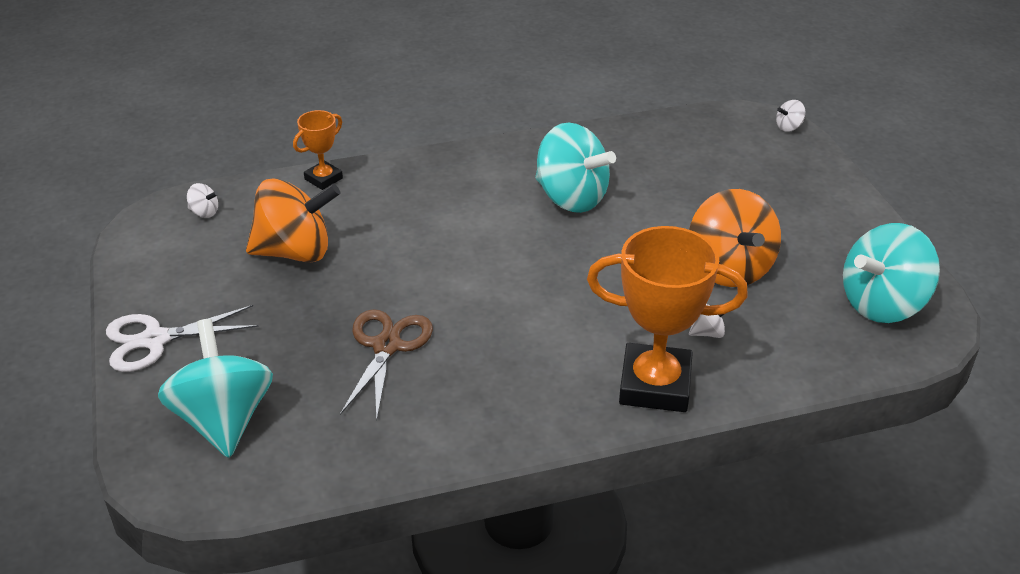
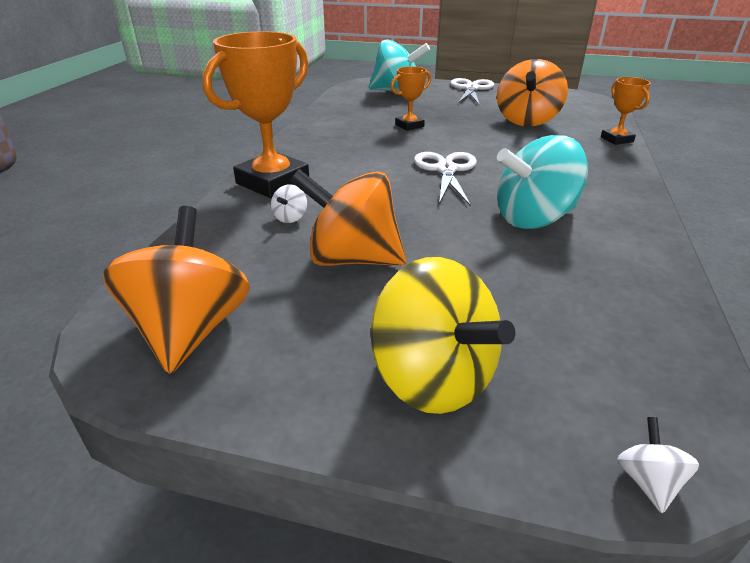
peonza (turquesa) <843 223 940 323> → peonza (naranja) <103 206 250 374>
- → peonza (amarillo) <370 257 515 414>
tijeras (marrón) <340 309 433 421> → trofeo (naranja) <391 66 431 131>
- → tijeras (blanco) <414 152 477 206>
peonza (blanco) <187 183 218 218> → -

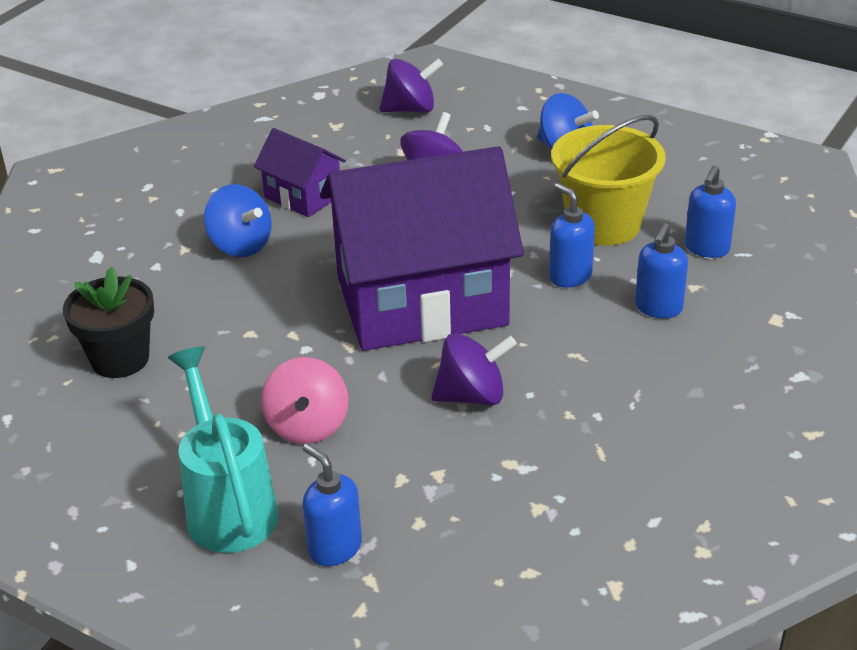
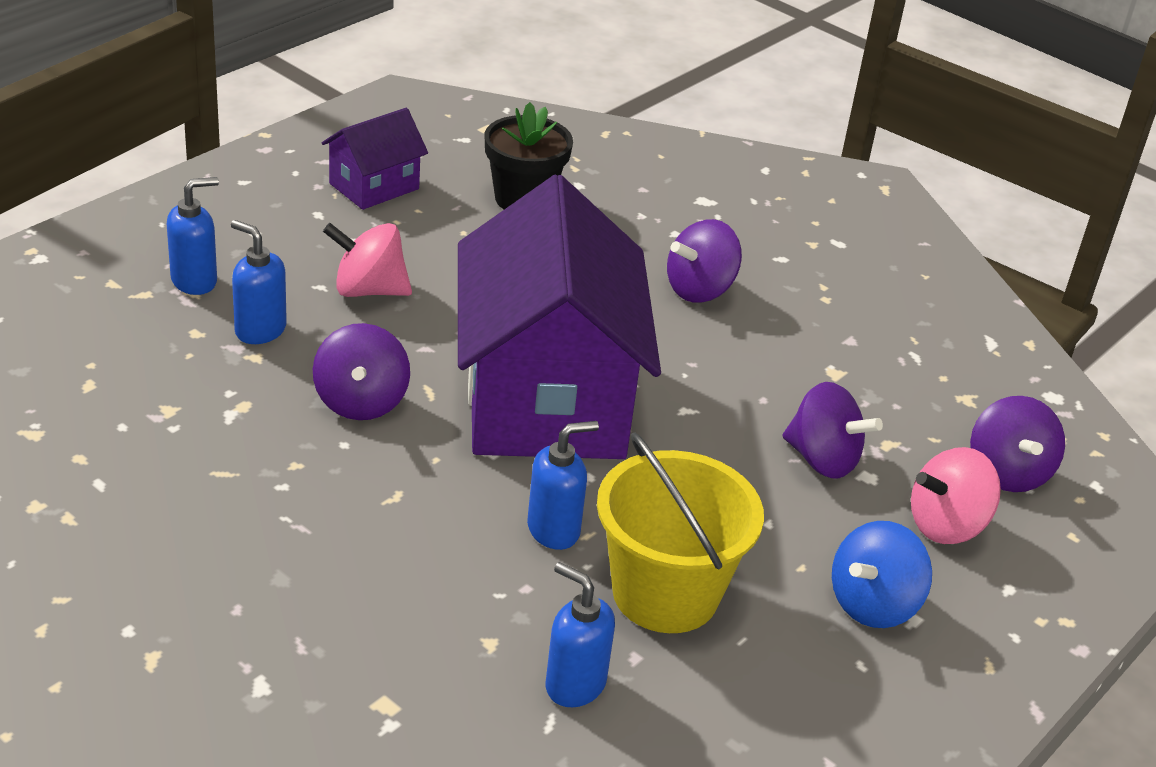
dispensador de jabón (azul) <635 223 688 318> → dispensador de jabón (azul) <231 220 287 344>, shifted
casa (morado) <254 128 346 217> → casa (morado) <322 108 428 210>, shifted
peonza (azul) <204 184 272 257> → peonza (morado) <667 219 742 303>
- → peonza (rosa) <911 447 1001 544>
regadera (turquesa) <168 346 279 553> → -

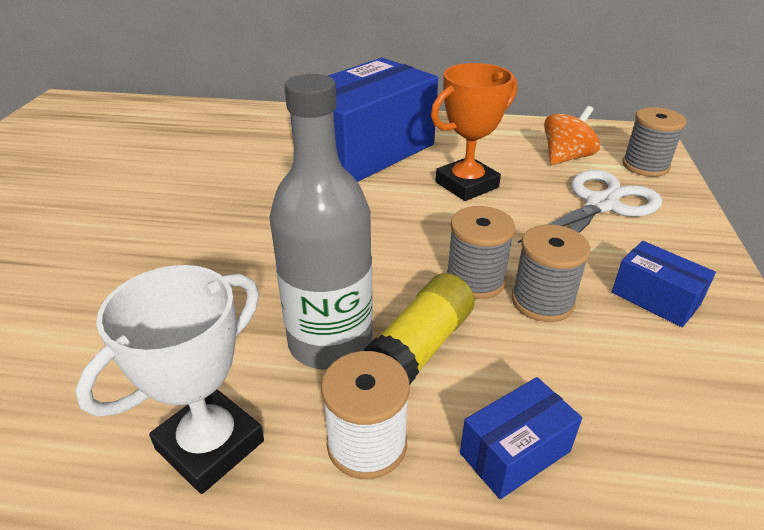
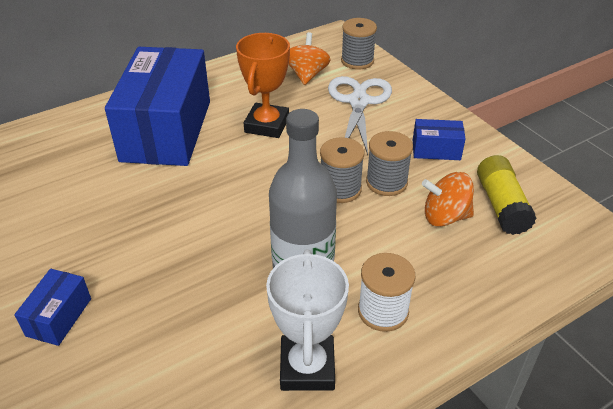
caja (azul) <460 377 582 499> → caja (azul) <14 269 91 346>, shifted
- → peonza (naranja) <422 172 474 227>
barra de pegamento (amarillo) <364 273 475 384> → barra de pegamento (amarillo) <477 155 537 235>, shifted

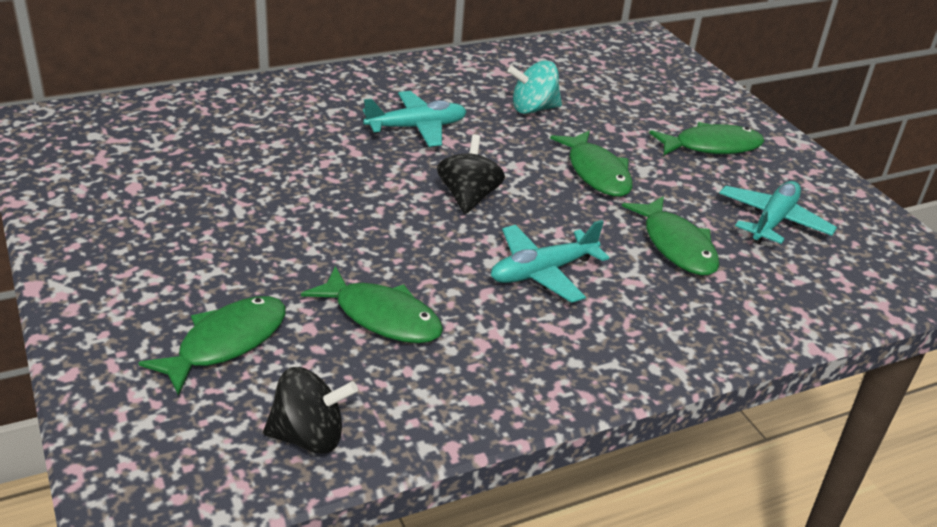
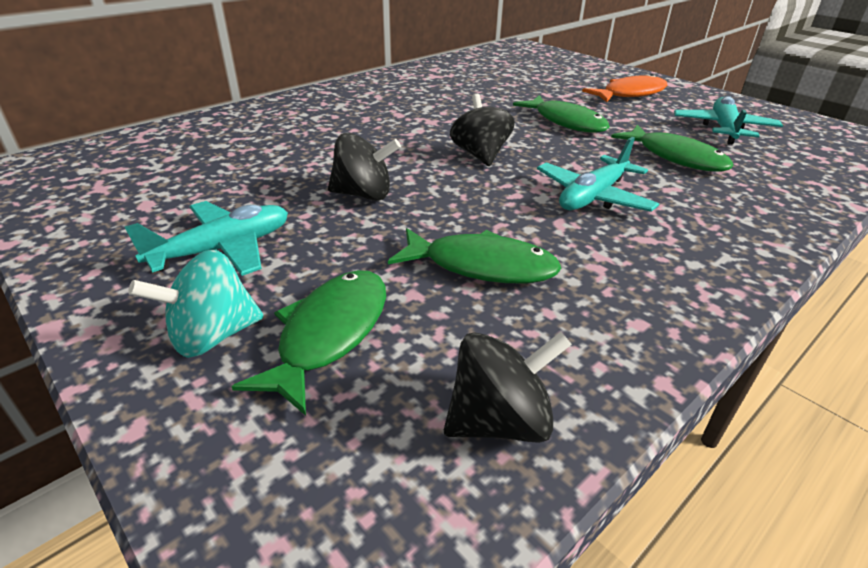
avión (turquesa) <363 91 467 147> → avión (turquesa) <125 201 288 276>, shifted
peonza (turquesa) <508 61 562 114> → peonza (turquesa) <128 250 263 358>, shifted
- → peonza (negro) <328 133 401 201>
pez (verde) <649 122 764 155> → pez (naranja) <582 74 667 102>

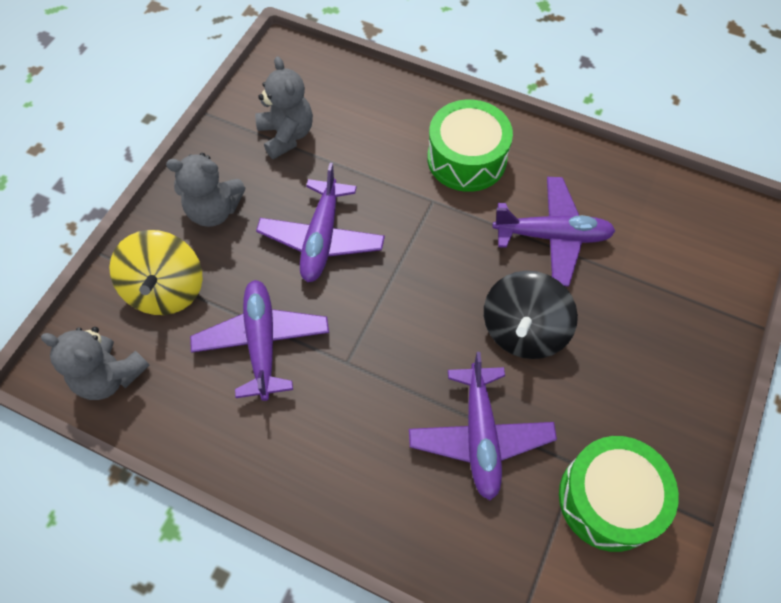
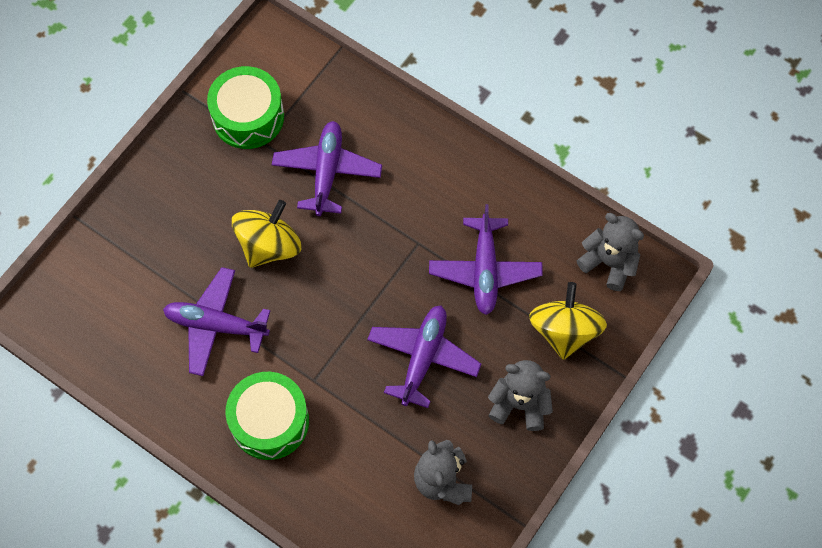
peonza (negro) <484 271 578 359> → peonza (amarillo) <232 200 301 268>

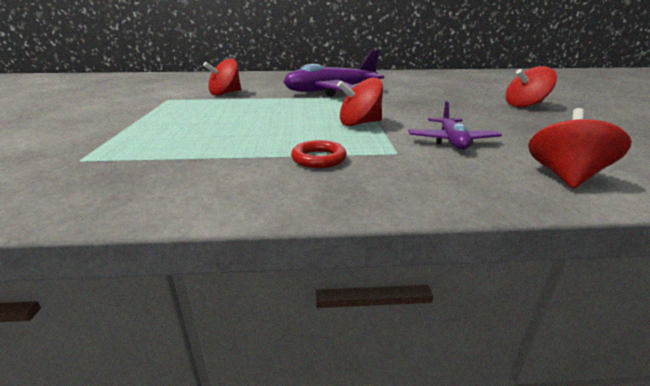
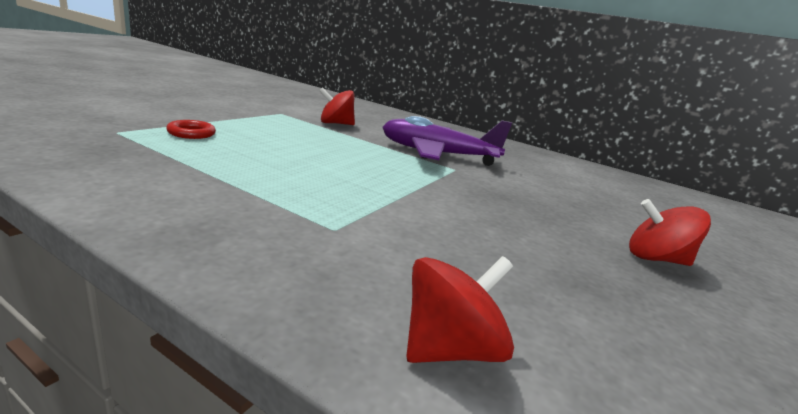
anillo (rojo) <291 140 347 168> → anillo (rojo) <166 120 216 139>, shifted
peonza (rojo) <337 77 383 126> → -
avión (morado) <408 101 502 150> → -

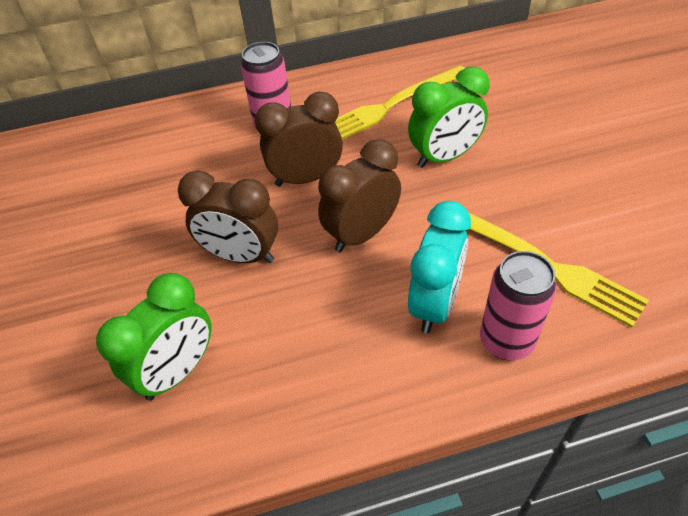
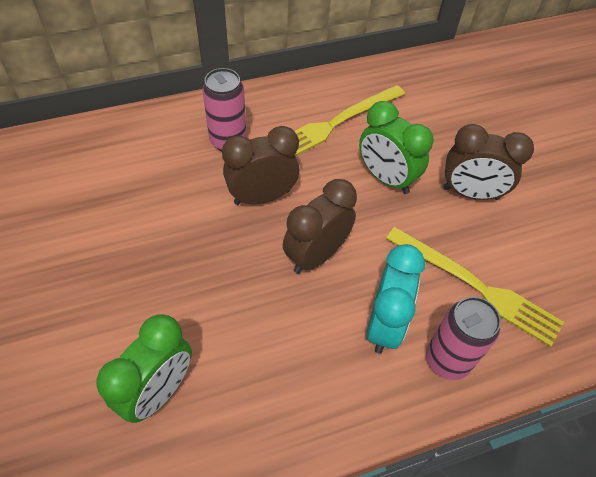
despertador (verde) <408 66 489 168> → despertador (verde) <359 101 434 194>, 75 degrees clockwise
despertador (marrón) <178 170 278 263> → despertador (marrón) <443 124 534 200>, shifted

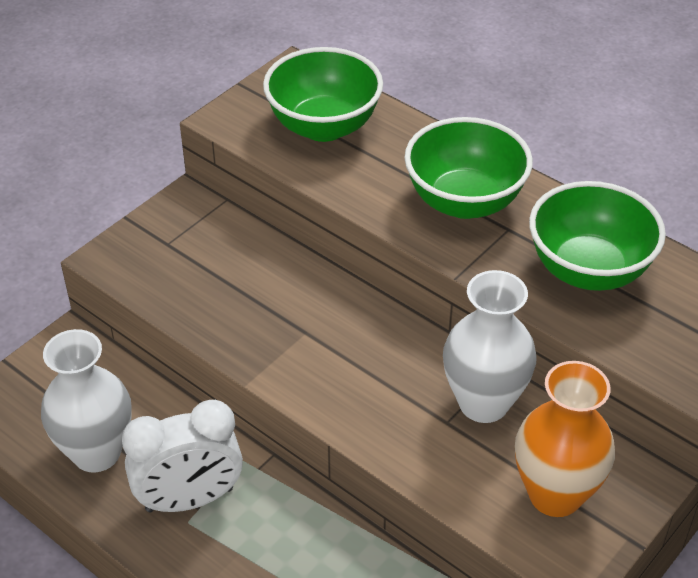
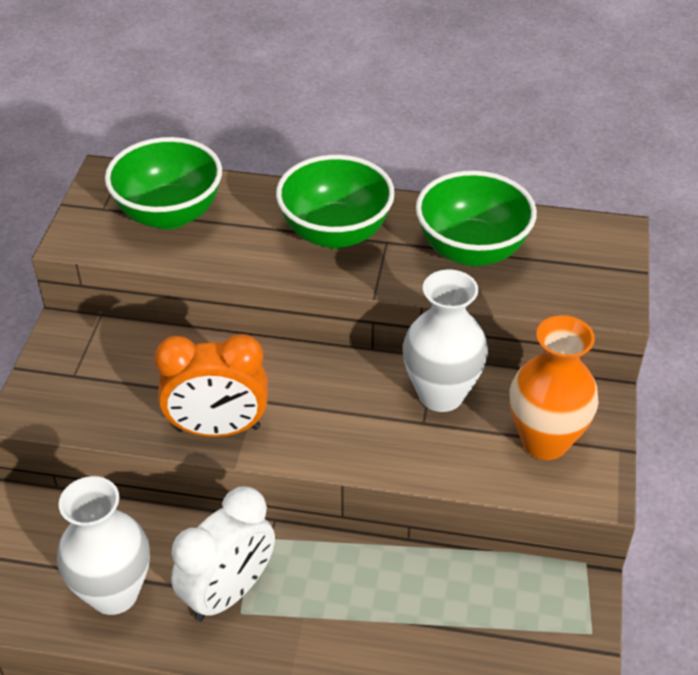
- → despertador (naranja) <155 334 268 437>

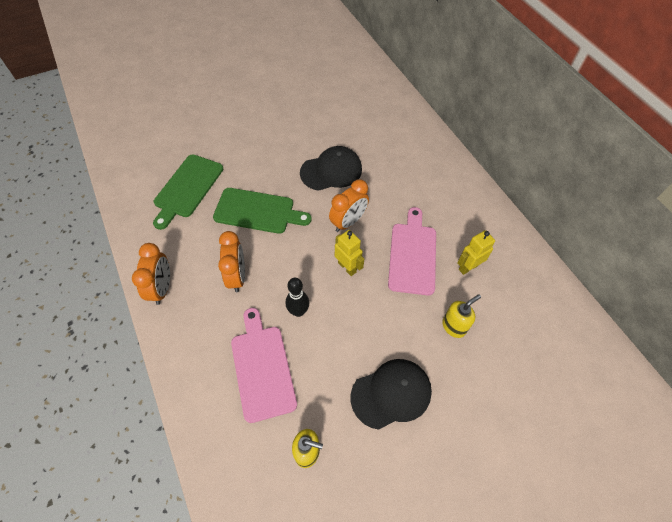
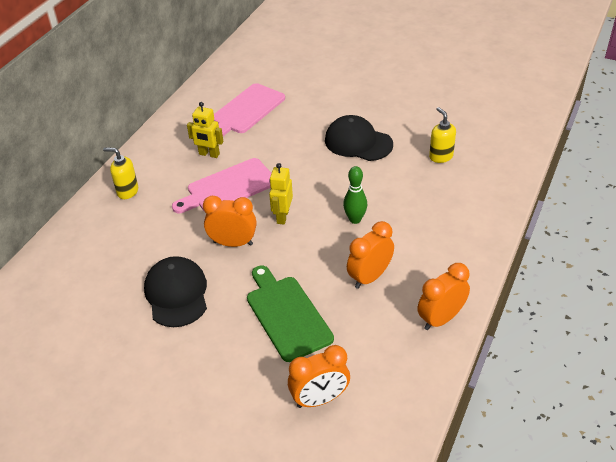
dispensador de jabón (amarillo) <442 294 481 338> → dispensador de jabón (amarillo) <103 147 138 199>, shifted
gorra (negro) <300 146 362 191> → gorra (negro) <144 256 207 327>, 45 degrees clockwise
tabla de cortar (rosa) <231 308 297 423> → tabla de cortar (rosa) <214 83 285 136>, shifted
tabla de cortar (verde) <153 155 223 230> → despertador (naranja) <288 345 350 408>
bolo (negro) <286 278 309 317> → bolo (verde) <343 166 367 224>

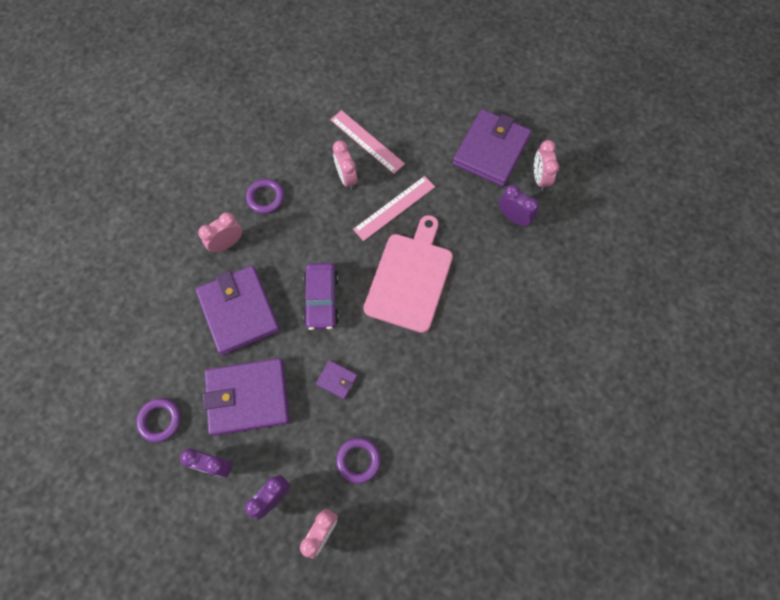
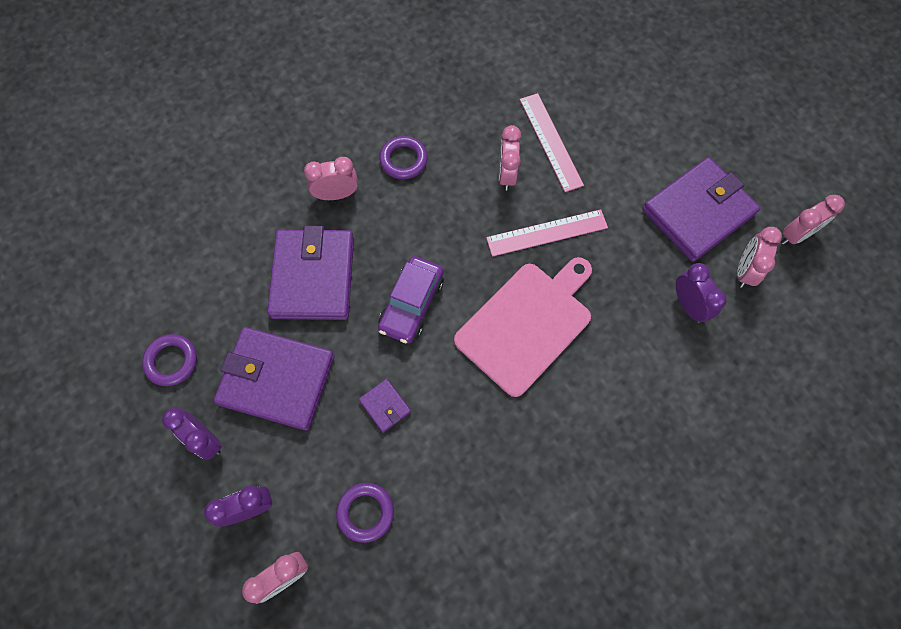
- → despertador (rosa) <781 195 845 245>

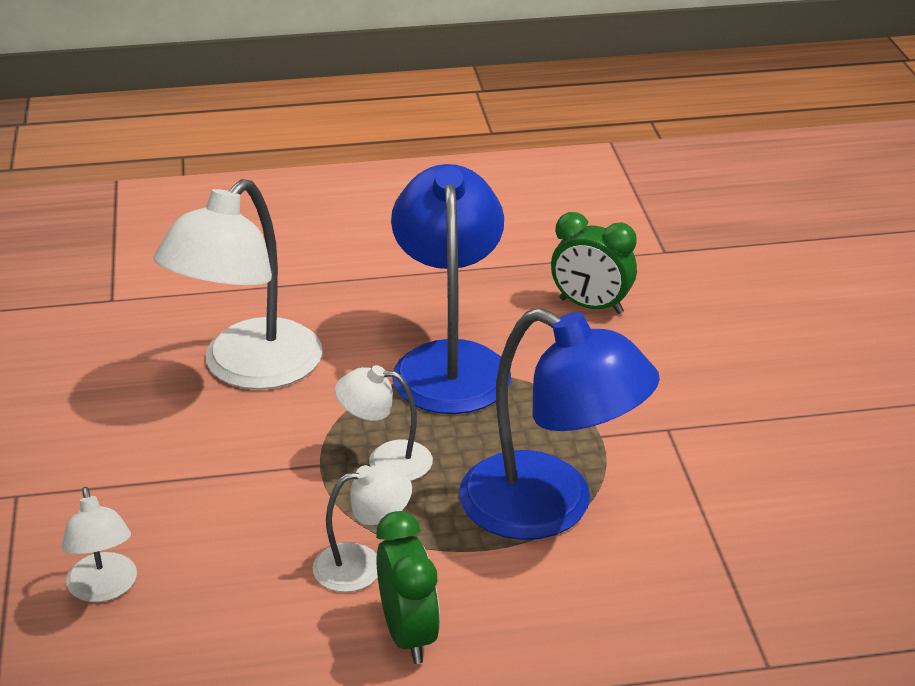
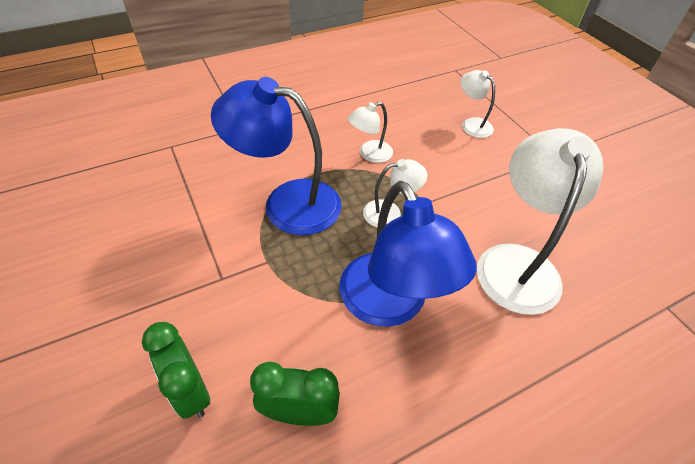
despertador (verde) <376 511 440 664> → despertador (verde) <142 322 210 419>, shifted

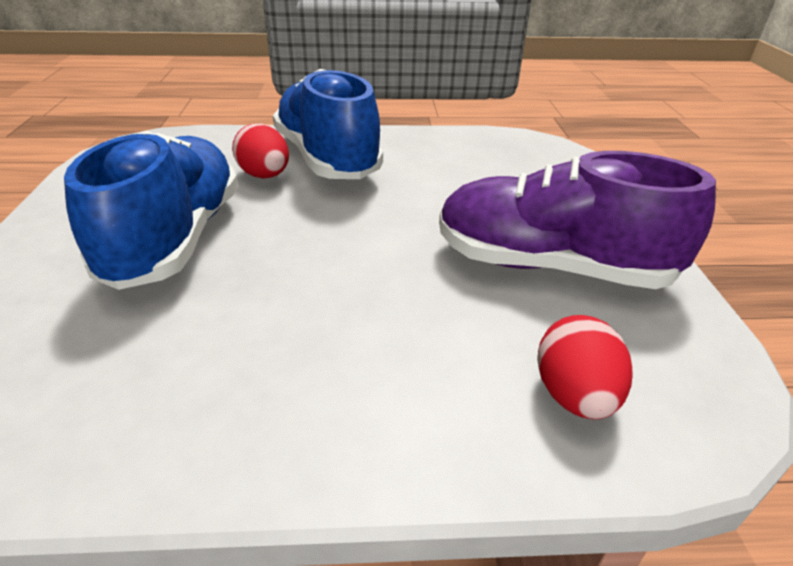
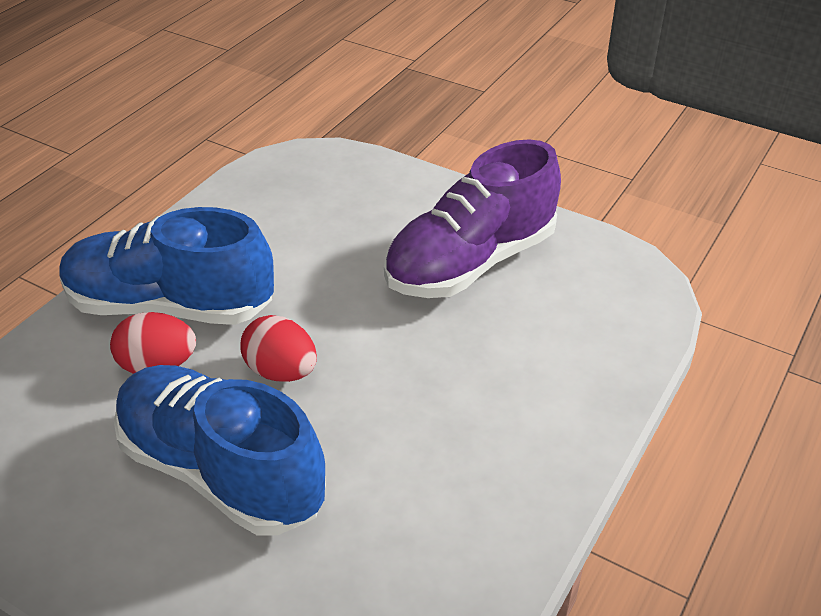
huevo (rojo) <537 315 633 419> → huevo (rojo) <240 315 317 382>, shifted

